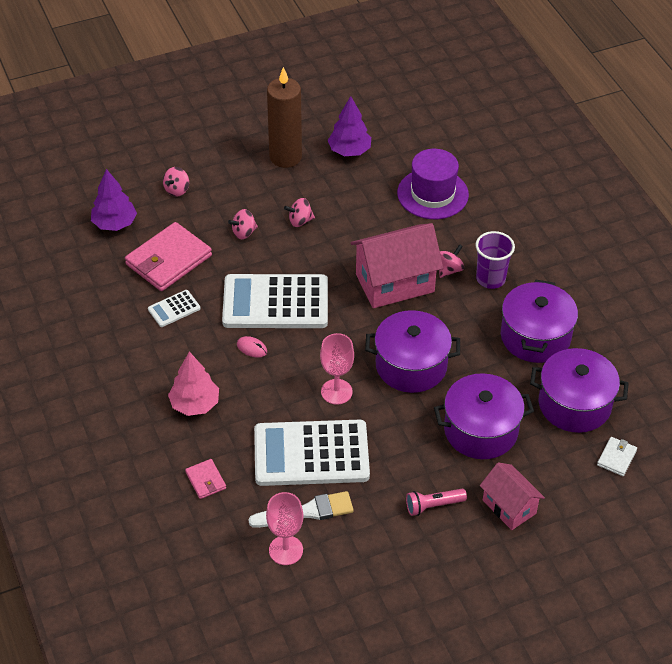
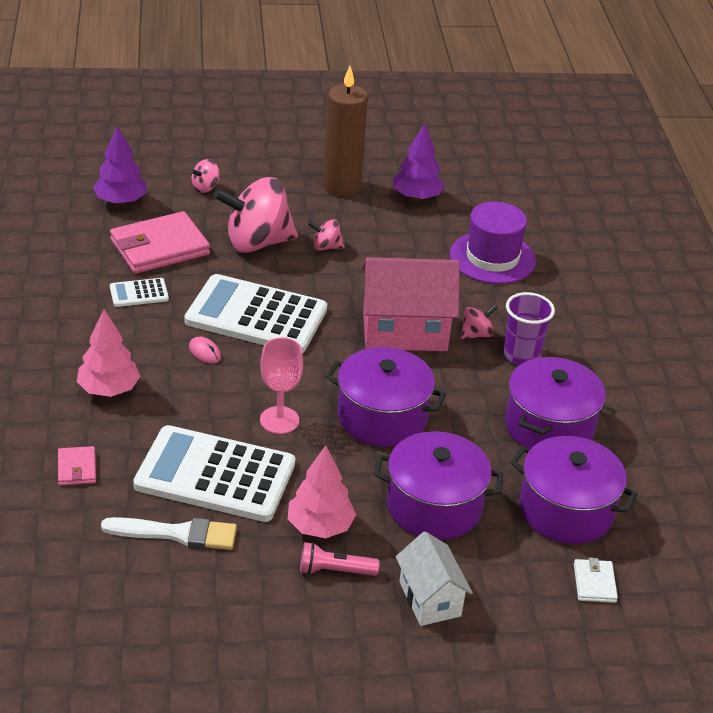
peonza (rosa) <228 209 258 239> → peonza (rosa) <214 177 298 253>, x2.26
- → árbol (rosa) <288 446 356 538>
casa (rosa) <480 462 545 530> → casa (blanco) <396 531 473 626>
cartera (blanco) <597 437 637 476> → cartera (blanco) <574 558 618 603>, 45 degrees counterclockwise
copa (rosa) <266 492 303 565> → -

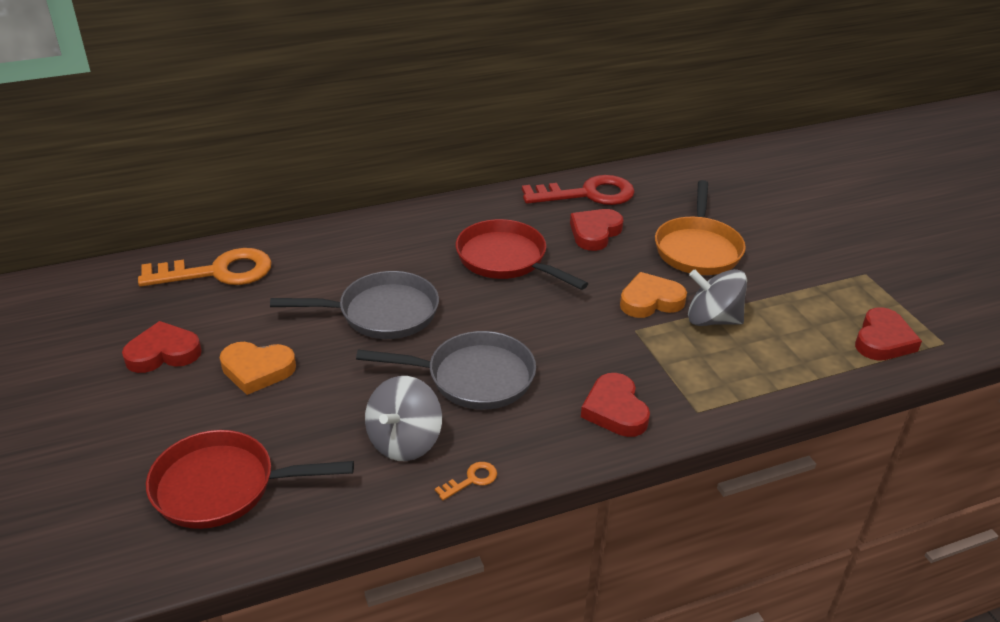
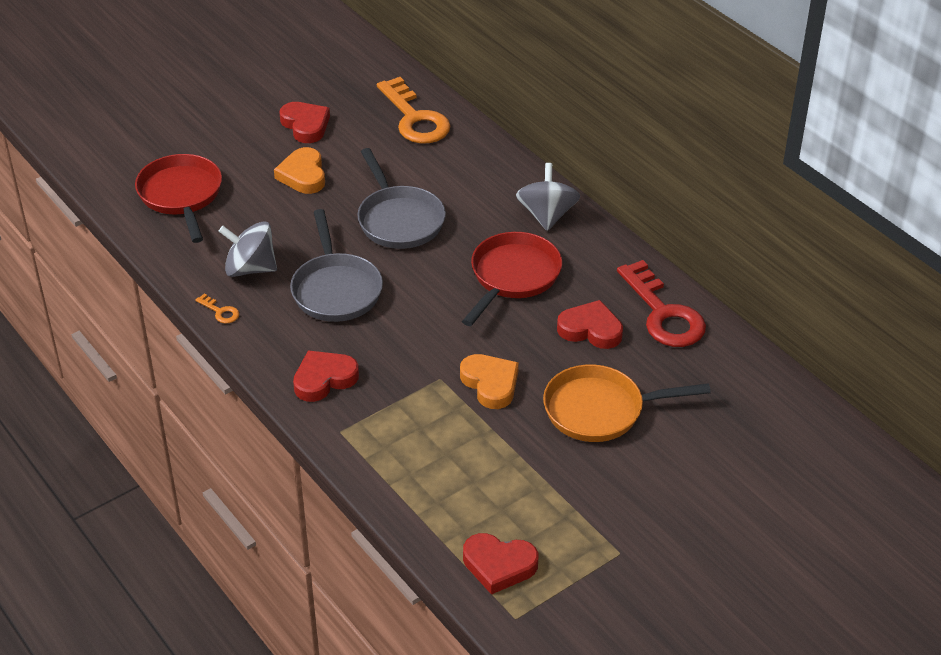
peonza (gris) <688 269 747 326> → peonza (gris) <516 163 580 231>, shifted

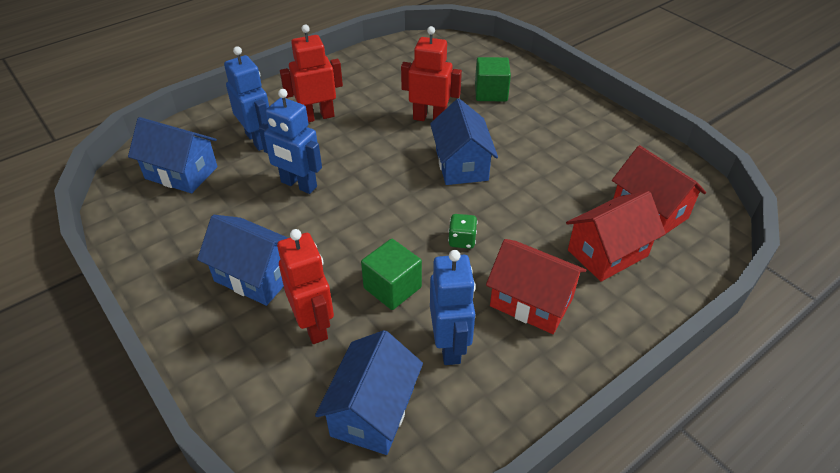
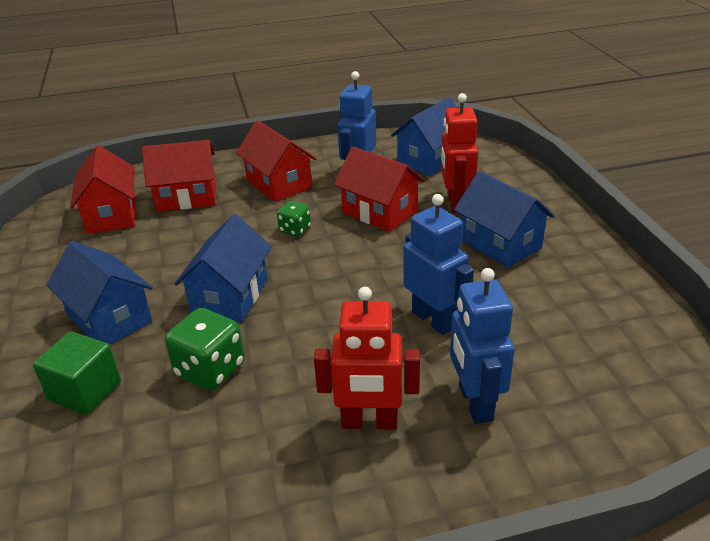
casa (azul) <128 117 218 193> → casa (azul) <46 241 153 345>, shifted
robot (rojo) <401 26 462 121> → dado (verde) <165 308 245 390>
cubo (verde) <361 239 422 310> → casa (rojo) <334 147 425 232>

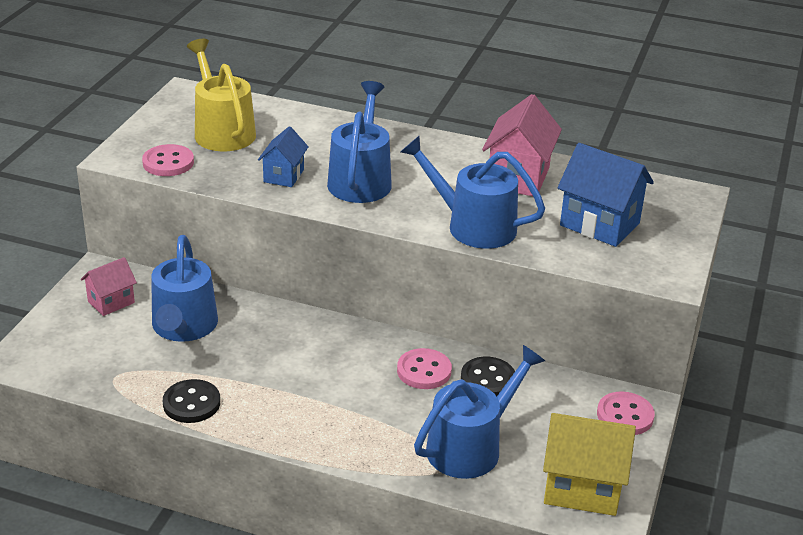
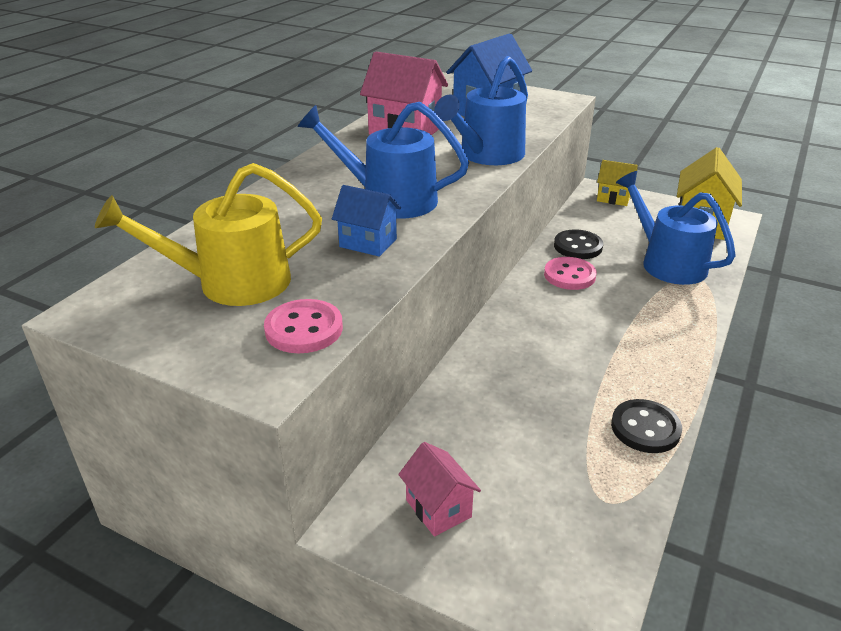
botón (rosa) <597 391 655 435> → casa (amarillo) <597 160 638 206>
regadera (azul) <151 235 218 342> → -

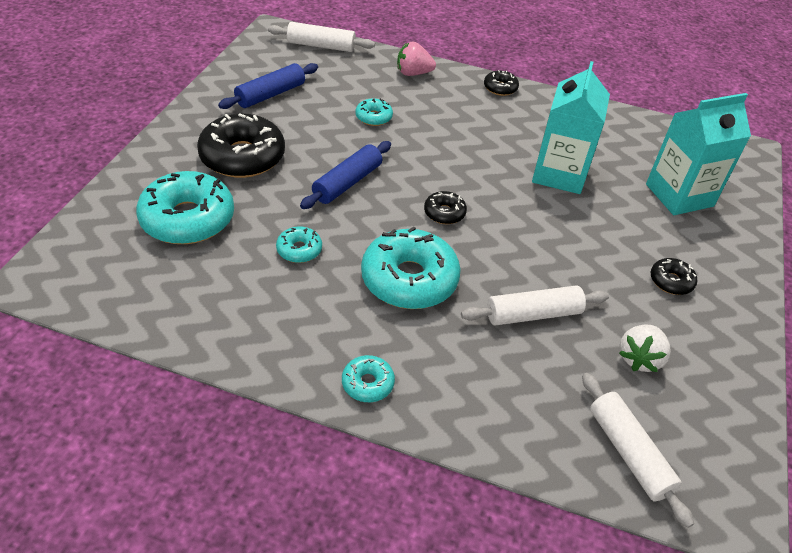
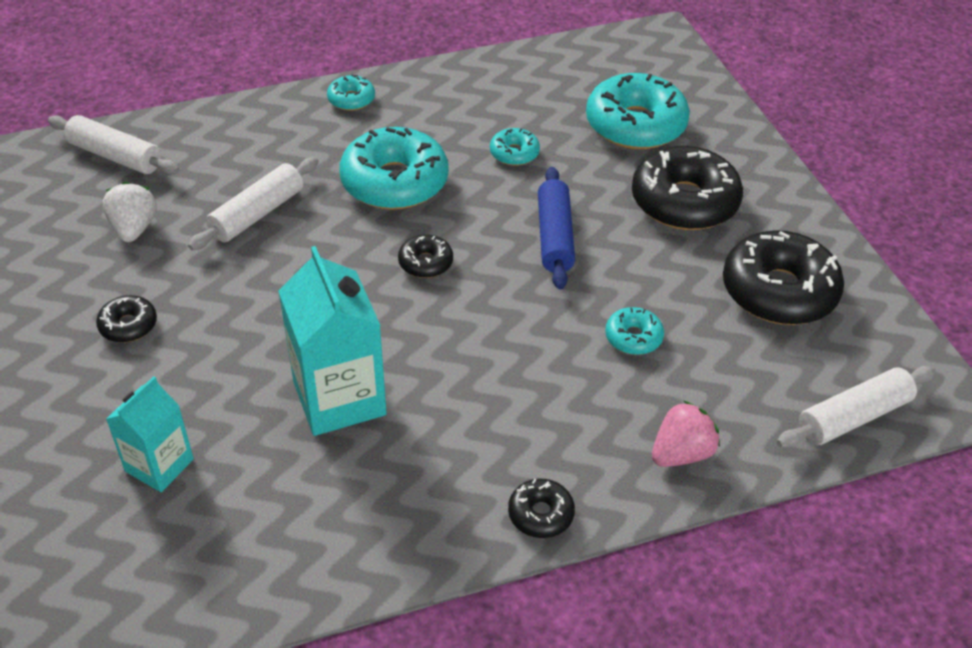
cartón de leche (turquesa) <646 93 751 215> → cartón de leche (turquesa) <106 376 194 492>, x0.61
rodillo (azul) <218 63 318 109> → rosquilla (negro) <723 230 844 325>

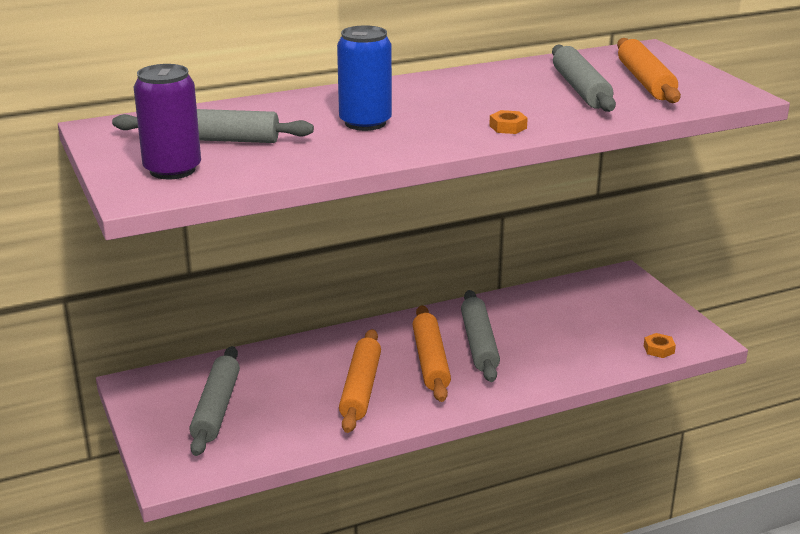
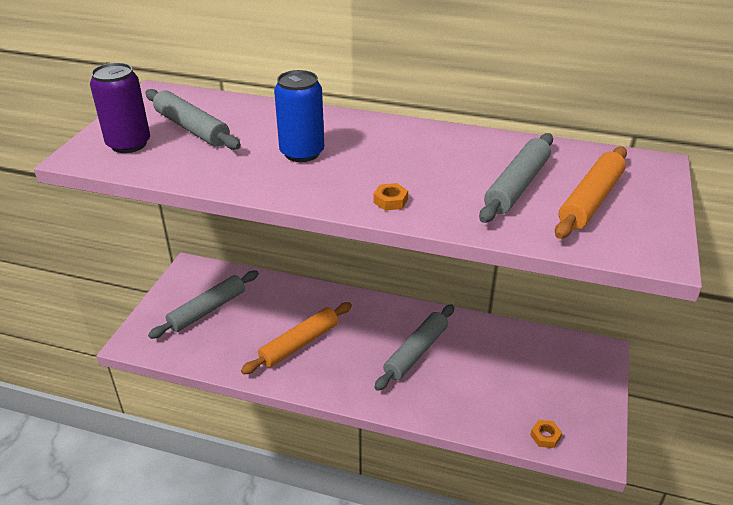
rodillo (naranja) <413 305 451 402> → -

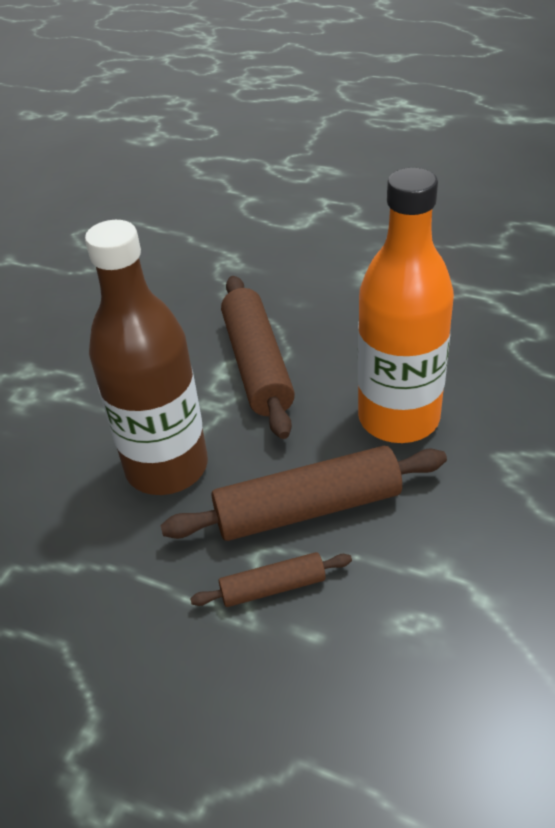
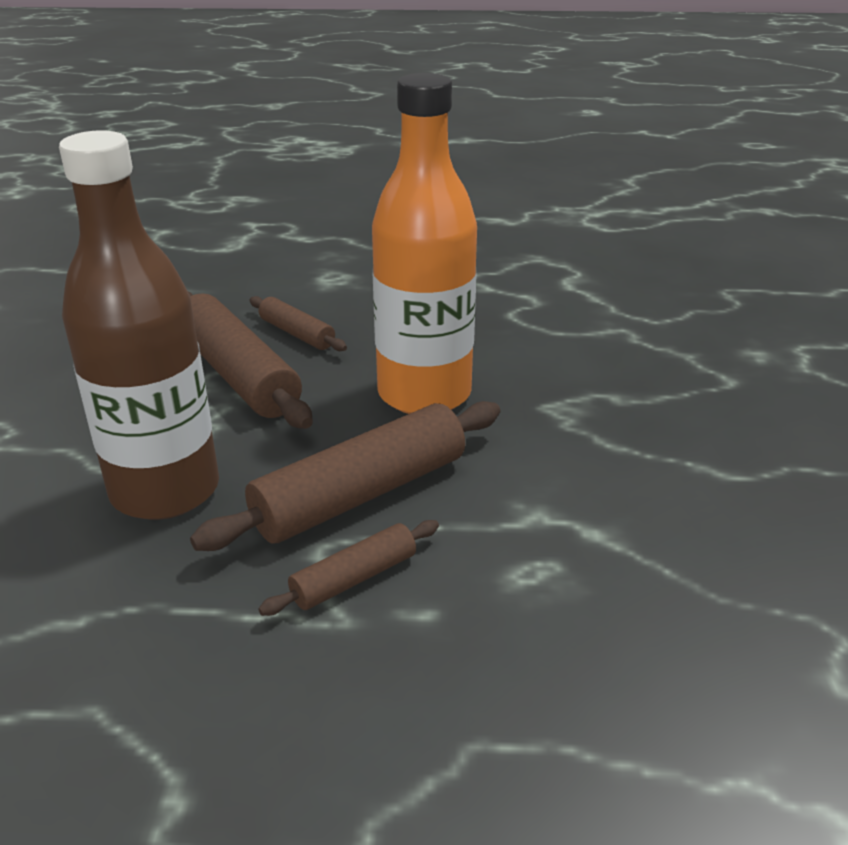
- → rodillo (marrón) <250 296 347 351>

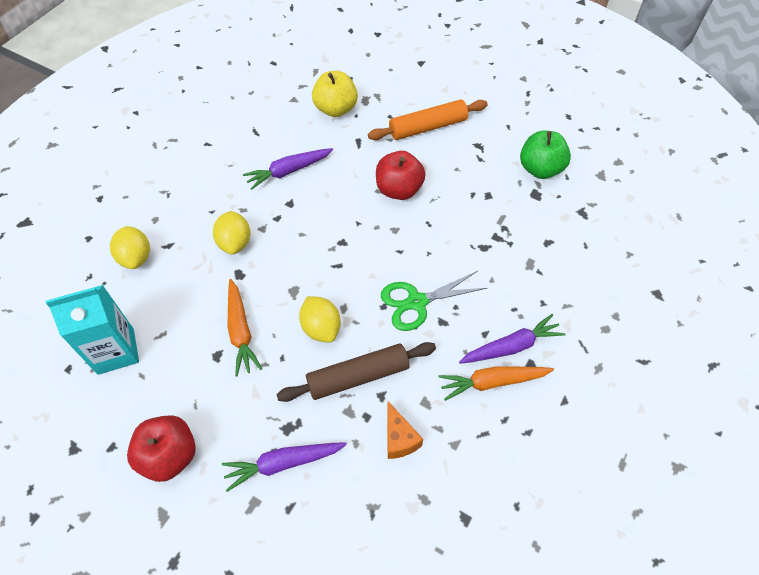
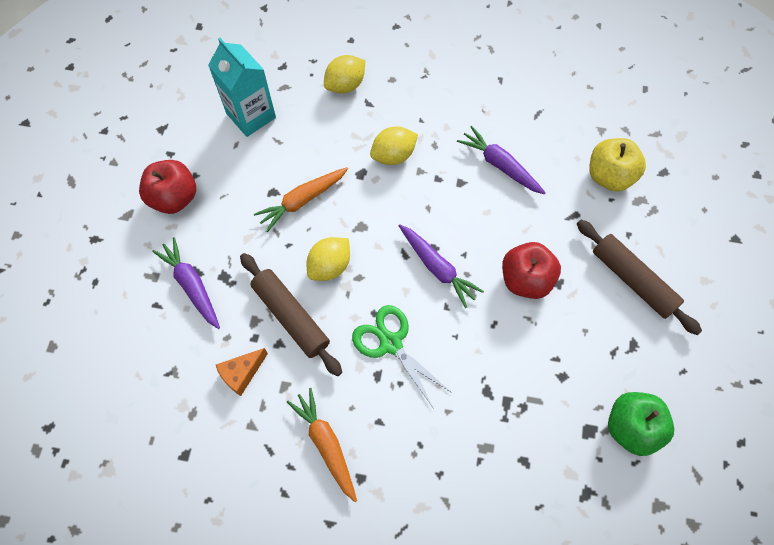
zanahoria (morado) <459 314 566 364> → zanahoria (morado) <399 225 484 308>, shifted
rodillo (naranja) <368 99 488 140> → rodillo (marrón) <577 220 702 335>

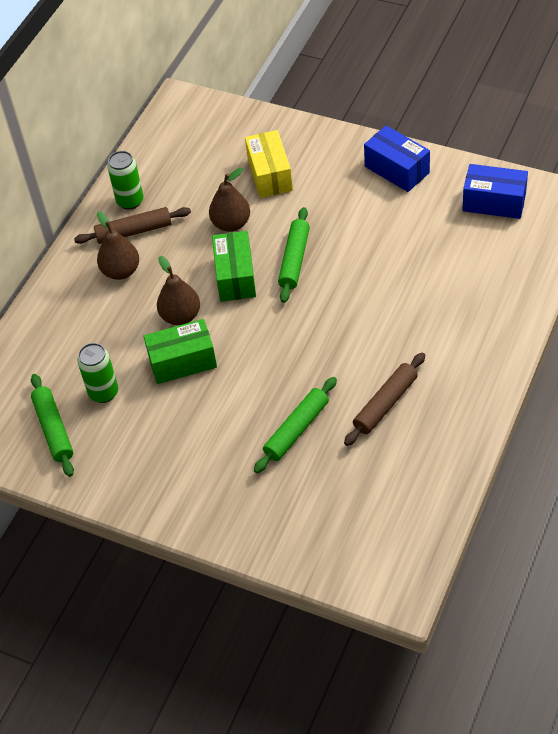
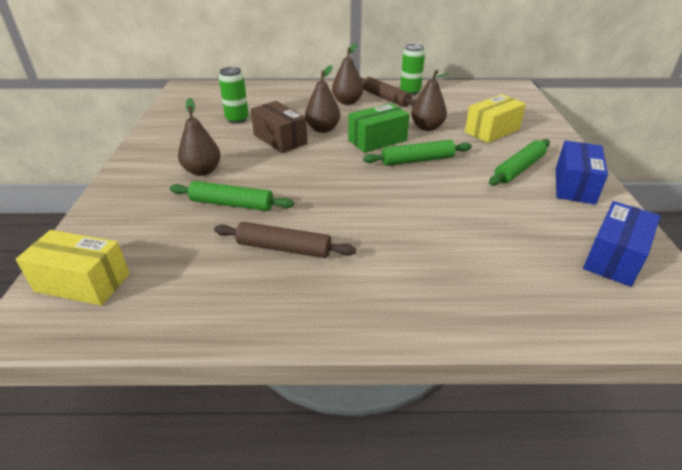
- → caja (amarillo) <16 230 130 305>
- → pera (marrón) <178 98 221 176>
caja (verde) <144 319 217 384> → caja (marrón) <251 101 307 153>
rodillo (verde) <31 374 74 477> → rodillo (verde) <489 139 550 186>, shifted
caja (azul) <463 164 528 219> → caja (azul) <583 201 660 287>, 45 degrees clockwise

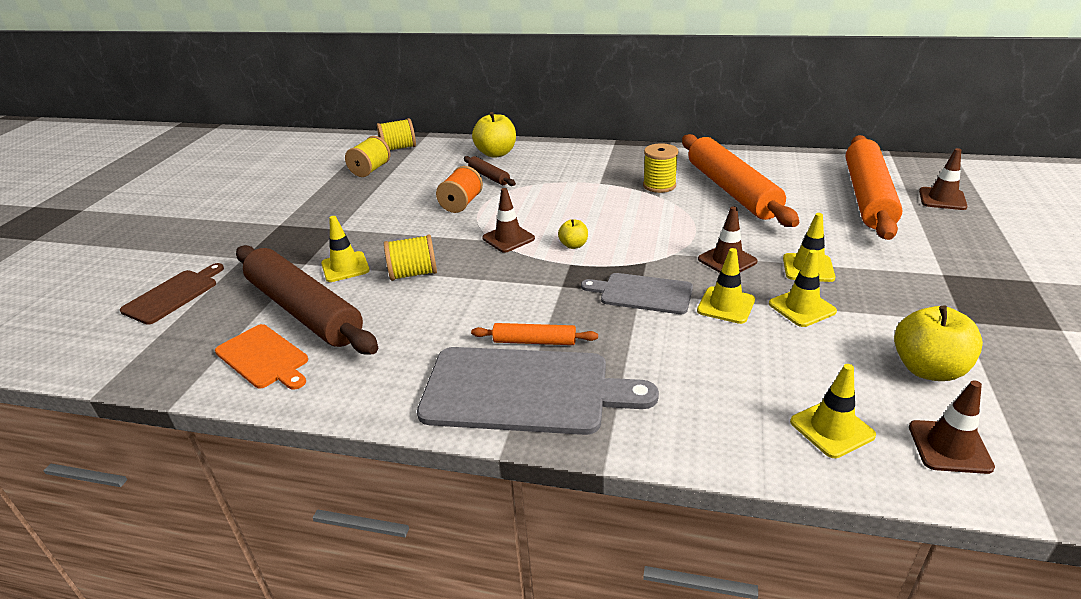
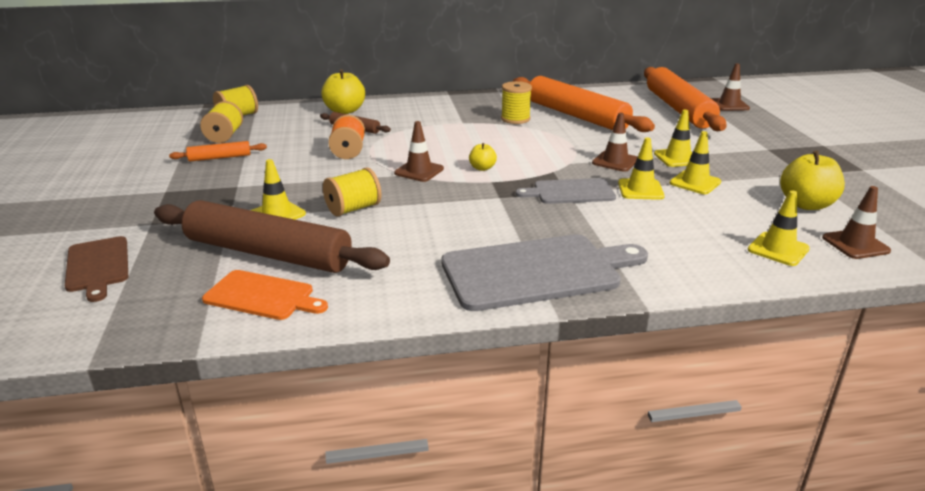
tabla de cortar (marrón) <120 263 224 325> → tabla de cortar (marrón) <65 236 128 302>, 150 degrees clockwise
rodillo (naranja) <471 323 598 345> → rodillo (naranja) <169 141 267 162>, shifted

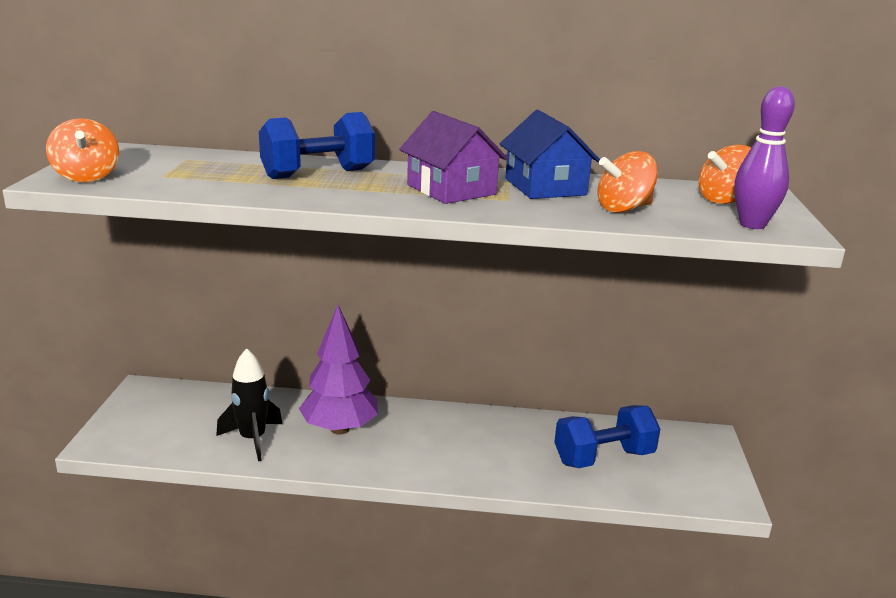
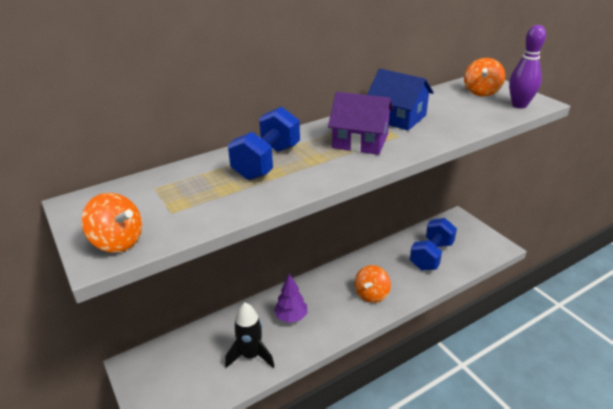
árbol (morado) <299 305 378 435> → árbol (morado) <274 274 308 323>, x0.62
peonza (naranja) <598 151 658 213> → peonza (naranja) <354 265 391 303>, shifted

